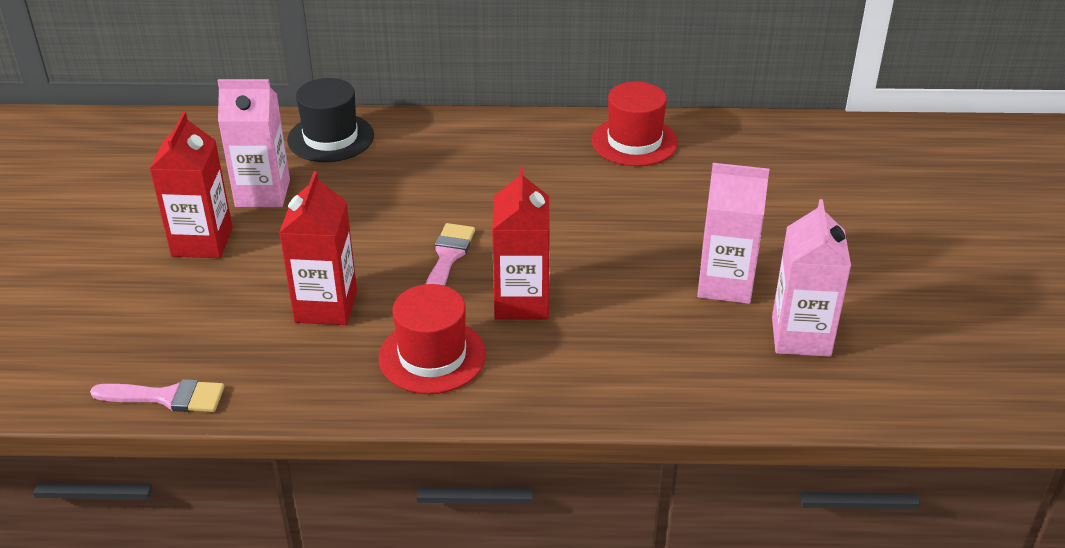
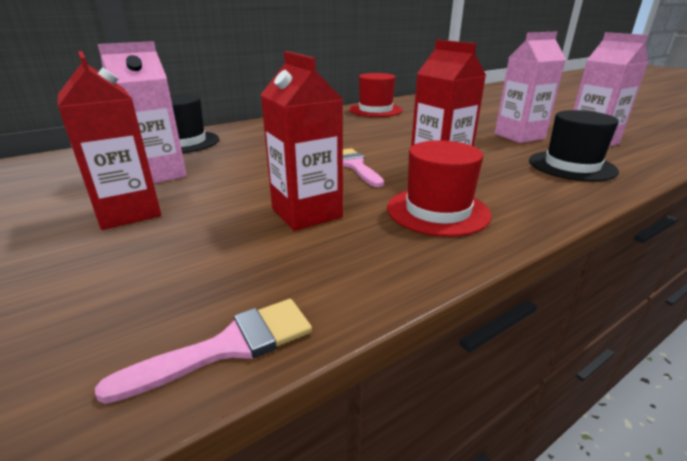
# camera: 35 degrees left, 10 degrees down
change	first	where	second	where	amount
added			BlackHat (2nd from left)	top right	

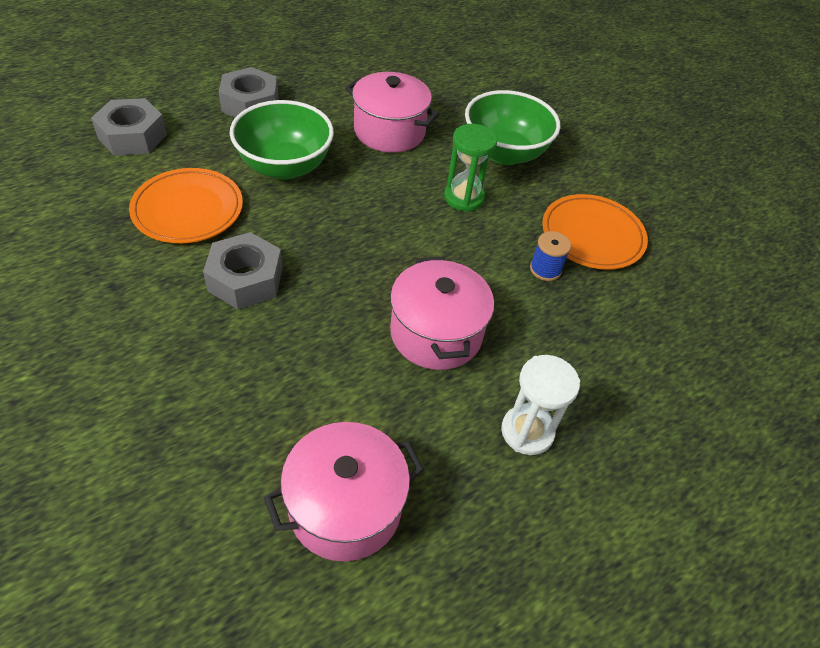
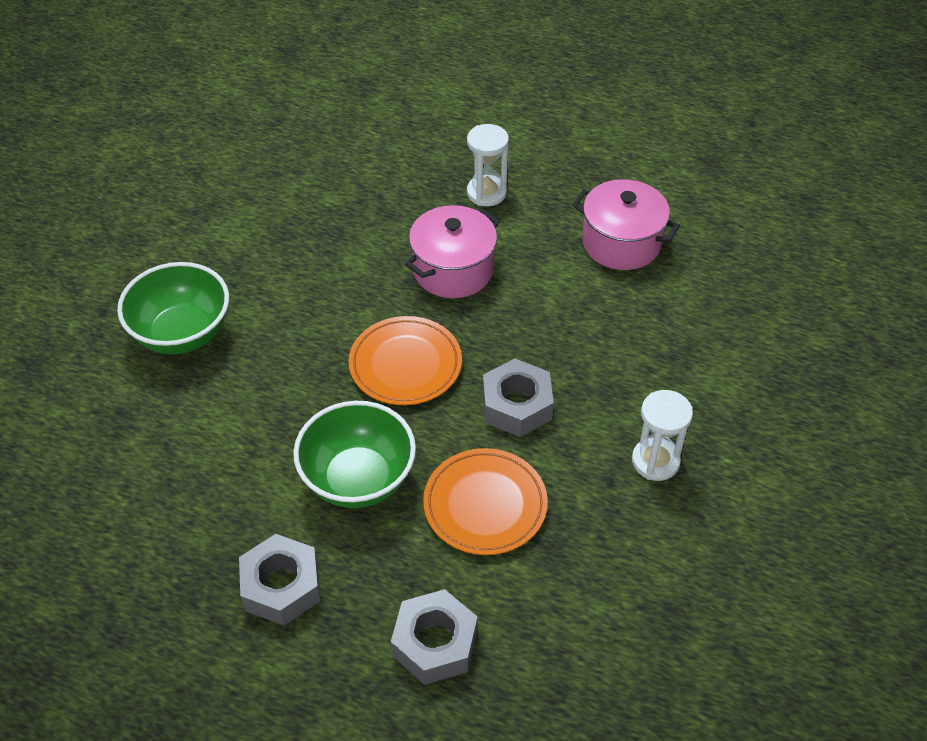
# camera: 120 degrees left, 0 degrees up
change	first	where	second	where	amount
removed	PinkPot (2nd from left)	top centre			
removed	GreenHourglass	top centre			
moved	OrangePlate (2nd from left in the first image)	middle right	OrangePlate (1st from left)	centre	
removed	BlueSpool	middle right			
added			WhiteHourglass (2nd from left)	middle right	

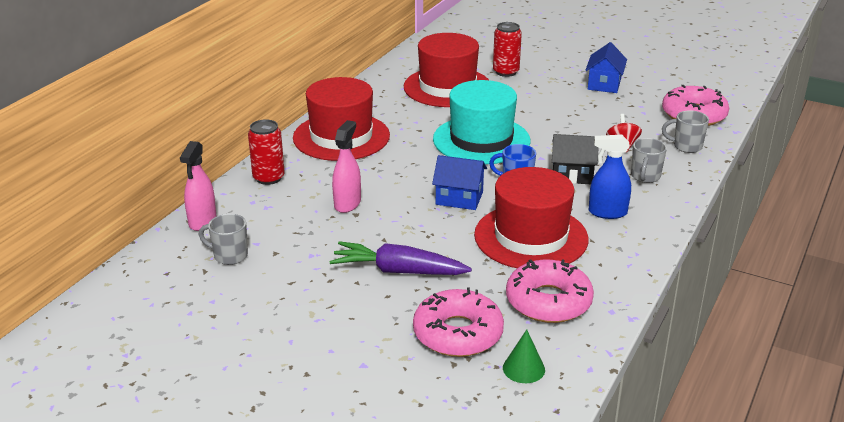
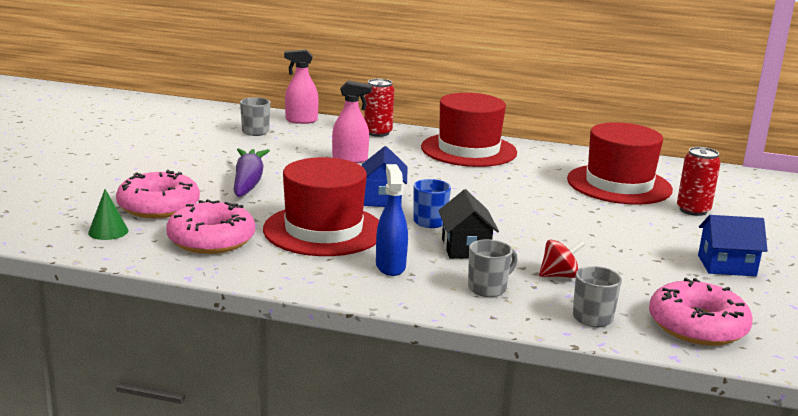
# camera: 75 degrees right, 10 degrees down
change	first	where	second	where	amount
removed	TurquoiseHat	top centre			
turned	GreyMug (2nd from left)	middle right		centre	135 degrees clockwise

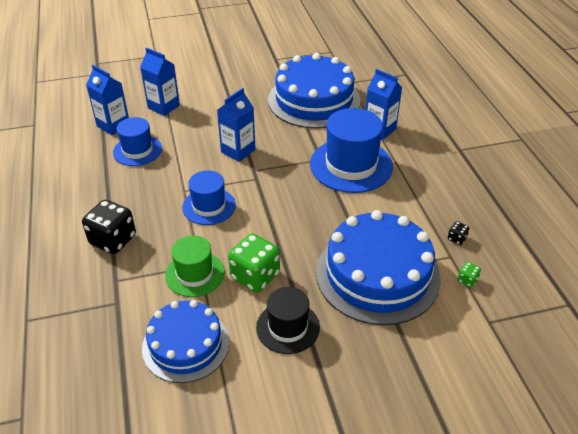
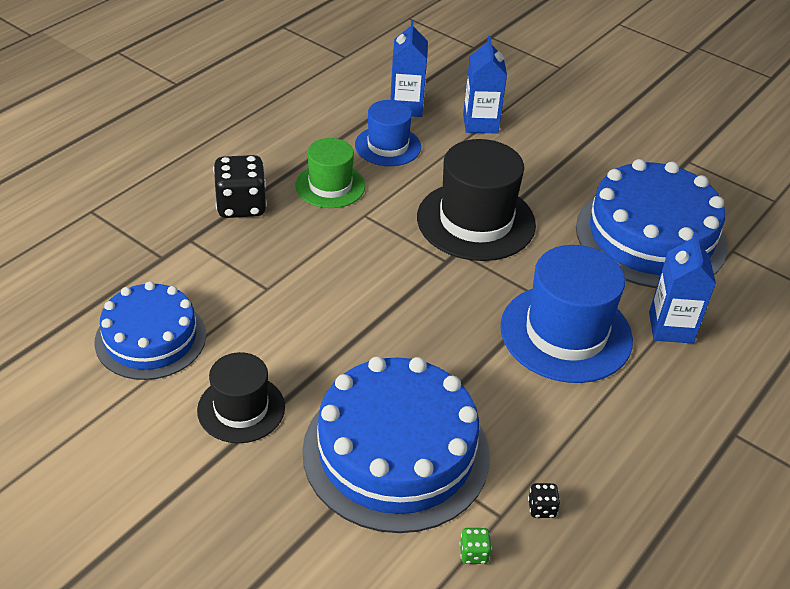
# camera: 50 degrees right, 0 degrees up
change	first	where	second	where	amount
replaced	BlueCarton (3rd from left)	top centre	BlackHat (2nd from left)	centre	
removed	BlueHat (2nd from left)	centre			
removed	GreenDice (1st from left)	centre			
moved	GreenHat	centre		top centre	

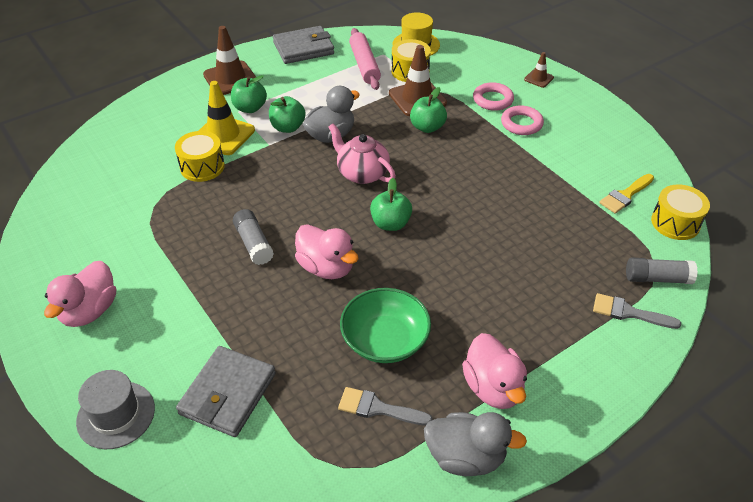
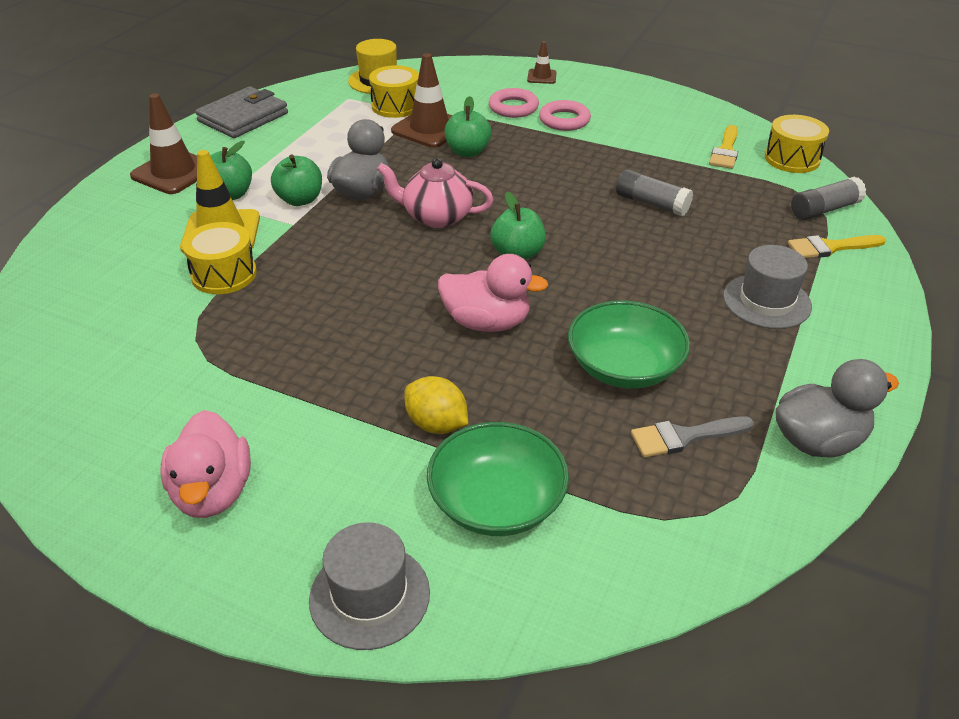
# camera: 30 degrees left, 5 degrees down
change	first	where	second	where	amount
removed	PinkRollingPin	top centre			
moved	GreyGlueStick (1st from left)	centre		top right	
recoloured	GreyBrush (2nd from left)	middle right	YellowBrush (2nd from left)	middle right	
removed	PinkDuck (3rd from left)	bottom centre			
replaced	GreyWallet (1st from left)	bottom left	GreenBowl (1st from left)	centre	
added			GreyHat (2nd from left)	middle right	
added			YellowLemon	centre	

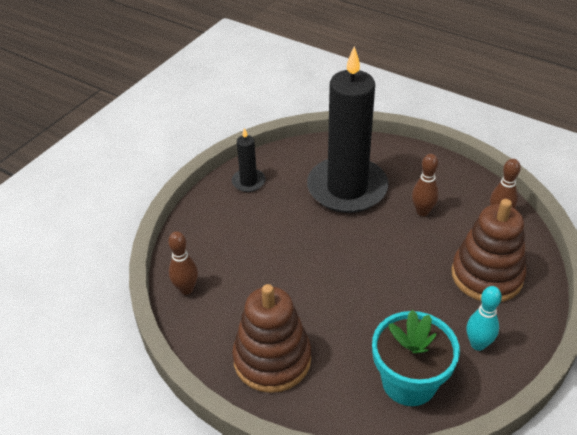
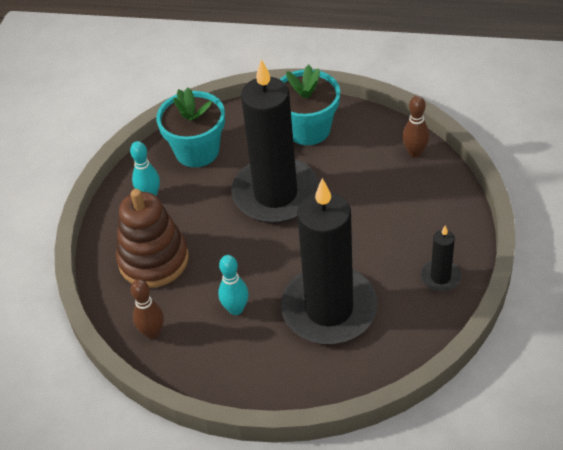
# camera: 160 degrees right, 5 degrees up
change	first	where	second	where	amount
recoloured	BrownBowlingPin (2nd from left)	middle right	TurquoiseBowlingPin (2nd from left)	centre	
replaced	BrownStackingToy (1st from left)	bottom centre	TurquoiseFlowerPot (2nd from left)	top centre	
added			BlackCandle (1st from left)	top centre	

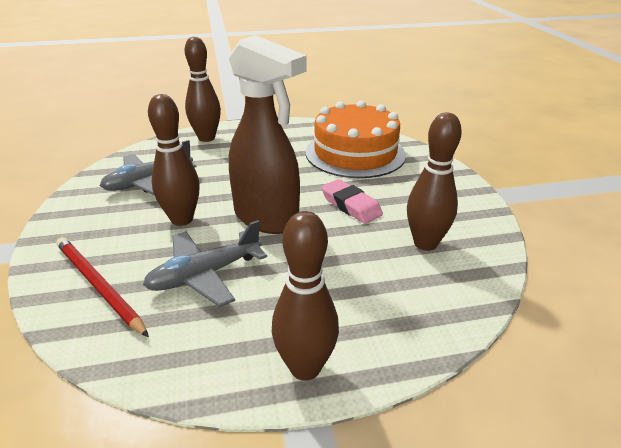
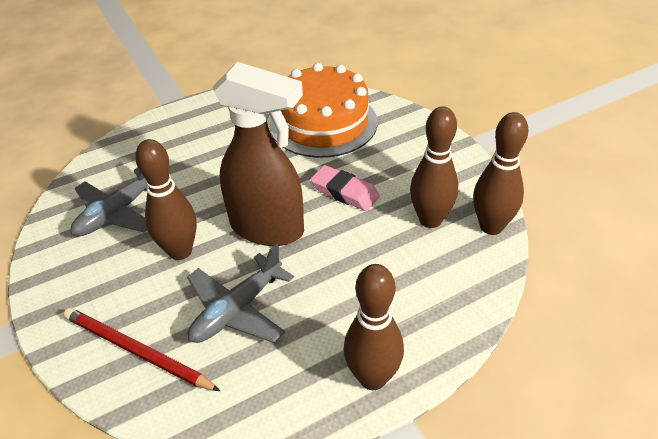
# camera: 15 degrees left, 10 degrees up
change	first	where	second	where	amount
moved	BrownBowlingPin (2nd from left in the first image)	top left	BrownBowlingPin (4th from left)	middle right	

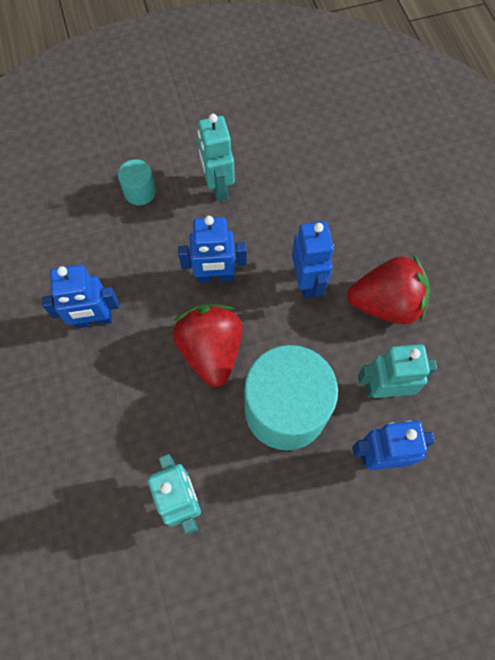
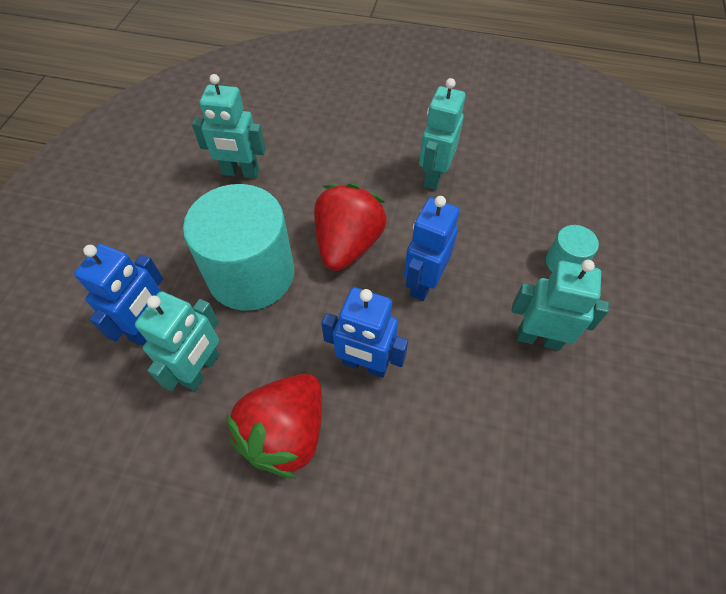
# camera: 120 degrees right, 10 degrees down
change	first	where	second	where	amount
recoloured	BlueRobot (1st from left)	middle left	TurquoiseRobot (3rd from left)	top centre	
turned	RedStrawberry (1st from left in the first image)	centre	RedStrawberry (2nd from left)	centre	90 degrees counterclockwise

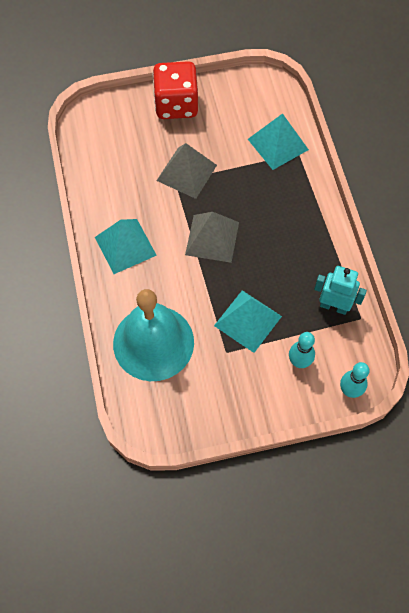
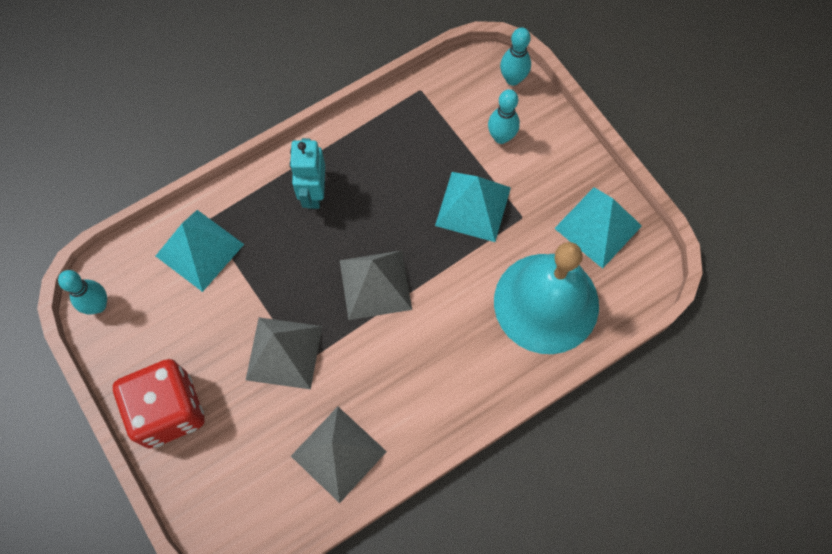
# camera: 110 degrees left, 5 degrees up
change	first	where	second	where	amount
moved	TurquoisePyramid (1st from left in the first image)	middle left	TurquoisePyramid (3rd from left)	middle right	
moved	TurquoiseRobot	middle right		top centre	
added			TurquoiseBowlingPin (1st from left)	middle left	
added			GreyPyramid (2nd from left)	bottom centre	

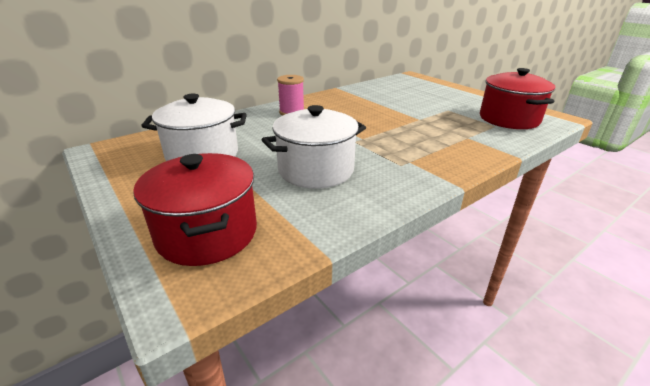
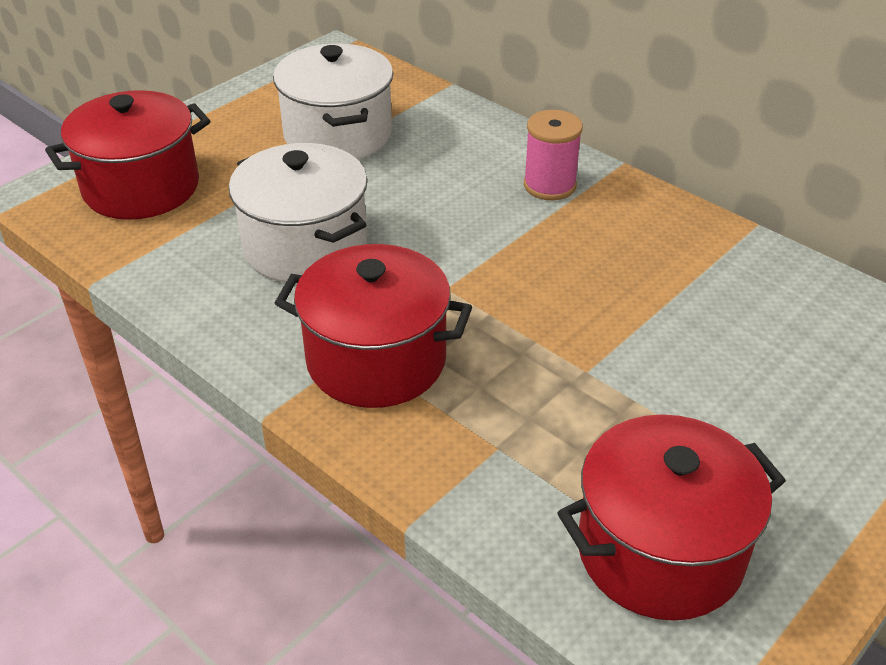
# camera: 80 degrees right, 10 degrees up
change	first	where	second	where	amount
added			RedPot (2nd from left)	centre	

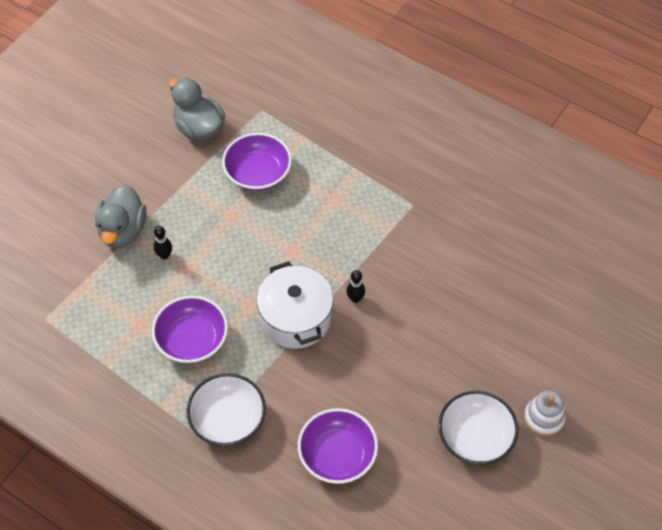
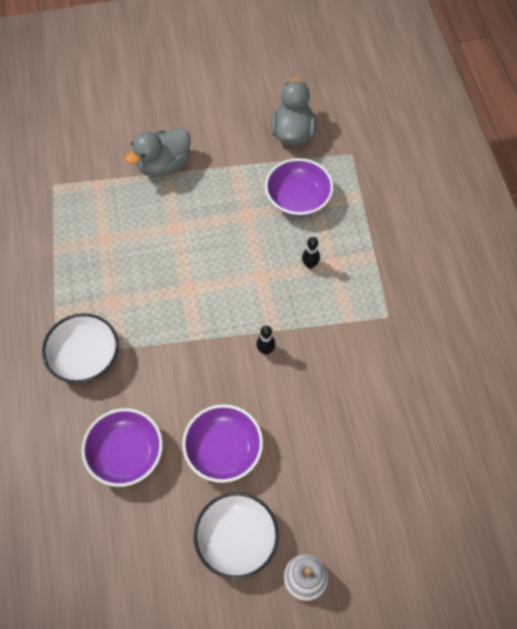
# camera: 45 degrees right, 5 degrees up
change	first	where	second	where	amount
moved	BlackBowlingPin (1st from left in the first image)	middle left	BlackBowlingPin (2nd from left)	centre	
removed	WhitePot	centre			
moved	PurpleBowl (1st from left in the first image)	middle left	PurpleBowl (2nd from left)	bottom centre	

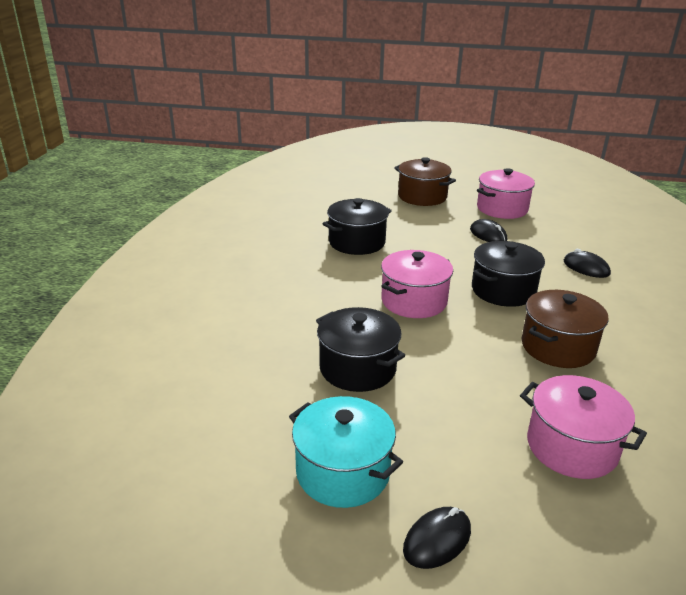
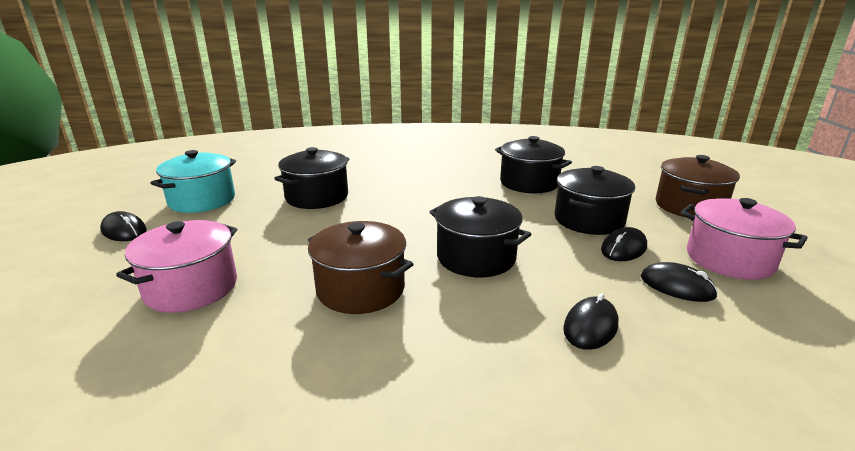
# camera: 80 degrees right, 5 degrees down
change	first	where	second	where	amount
removed	PinkPot (1st from left)	centre			
added			BlackPot (4th from left)	middle right	
added			BlackMouse (4th from left)	middle right	

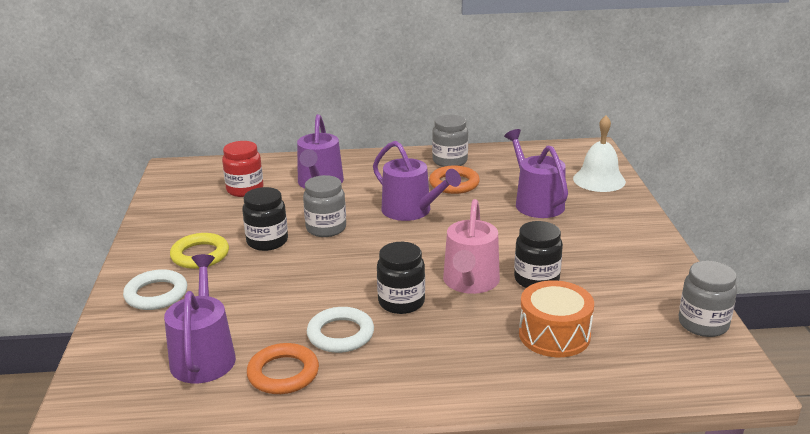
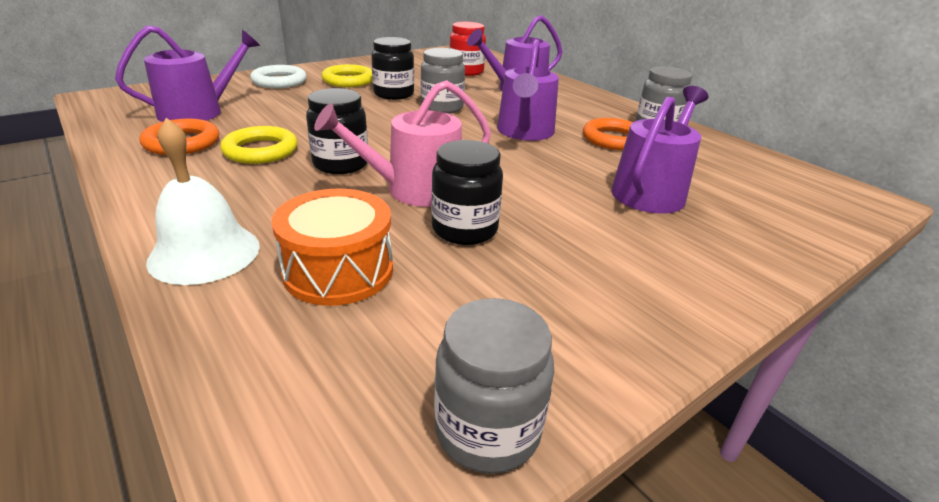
# camera: 55 degrees right, 5 degrees up
change	first	where	second	where	amount
moved	WhiteBell	middle right		middle left	
recoloured	WhiteRing (2nd from left)	bottom centre	YellowRing (1st from left)	top left	

